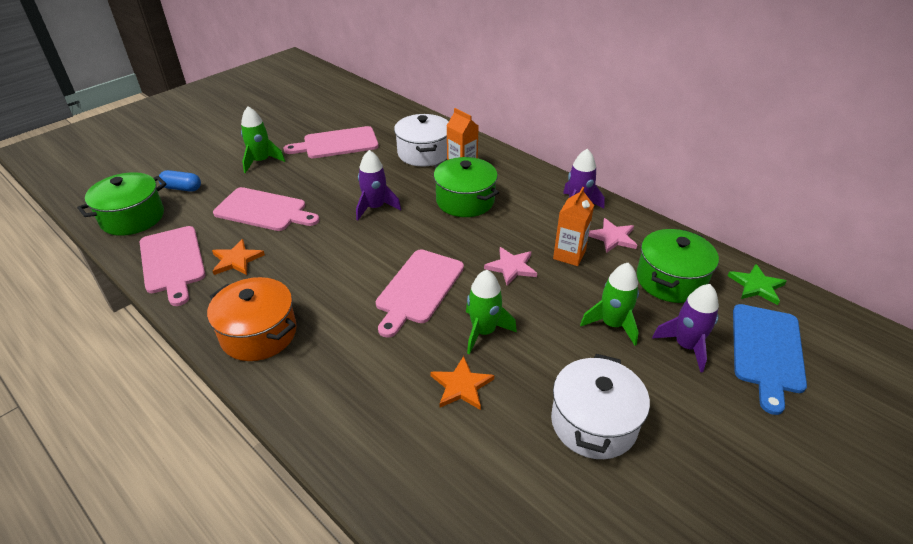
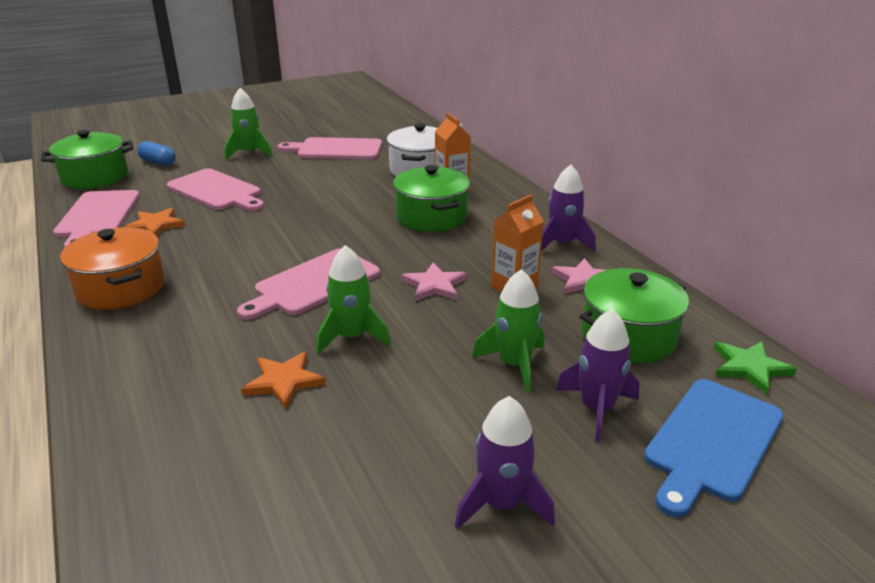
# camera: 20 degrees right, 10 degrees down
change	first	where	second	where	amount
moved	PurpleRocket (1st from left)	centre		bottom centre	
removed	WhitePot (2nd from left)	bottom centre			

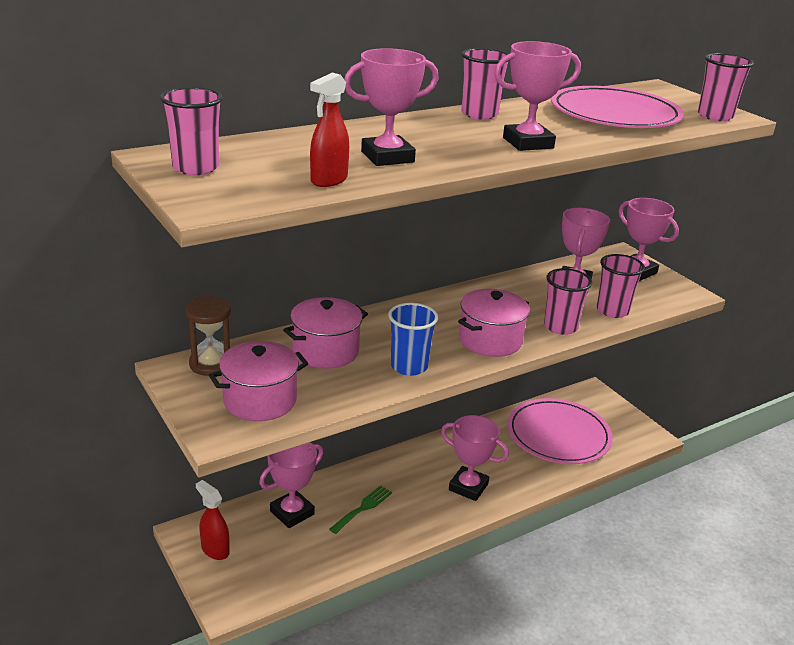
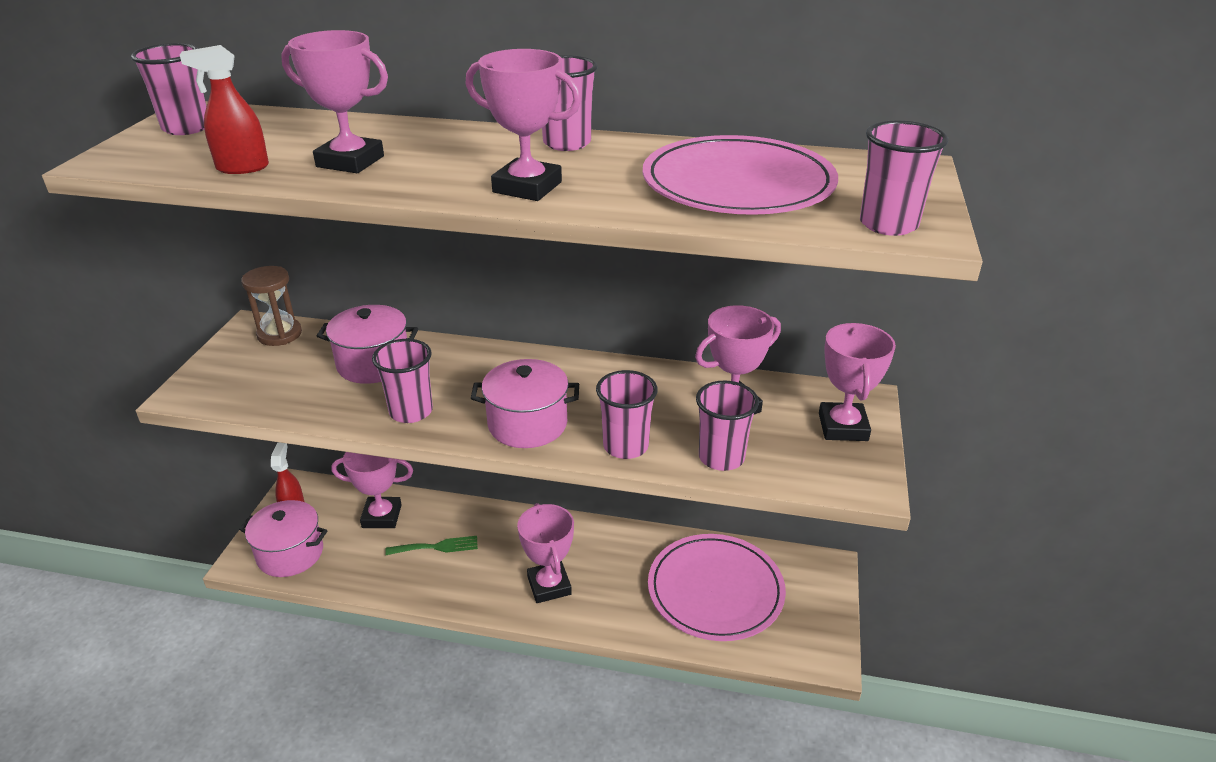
# camera: 45 degrees right, 5 degrees up
change	first	where	second	where	amount
recoloured	BlueCup	centre	PinkCup (2nd from left)	middle left	
moved	PinkPot (1st from left)	middle left		bottom left	

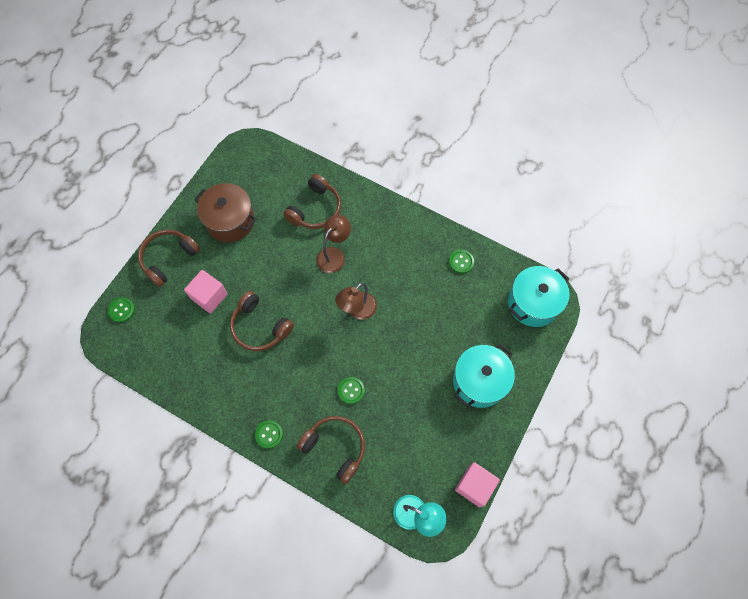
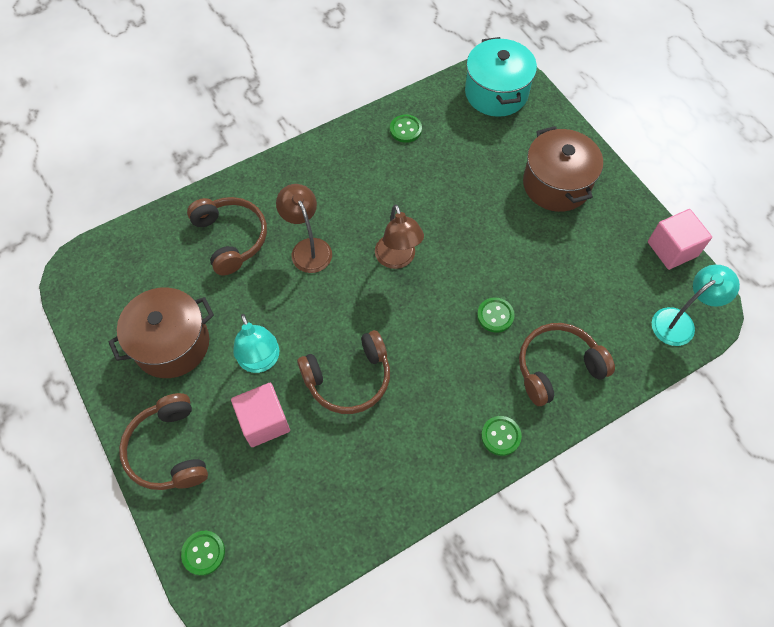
# camera: 60 degrees left, 5 degrees down
change	first	where	second	where	amount
recoloured	TurquoisePot (1st from left)	centre	BrownPot (2nd from left)	top right	
added			TurquoiseLamp (1st from left)	middle left	

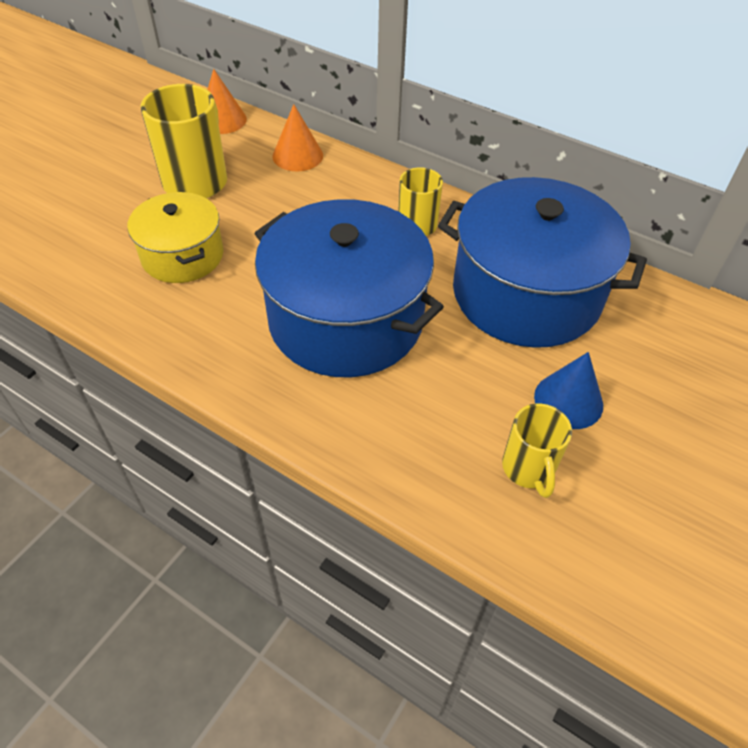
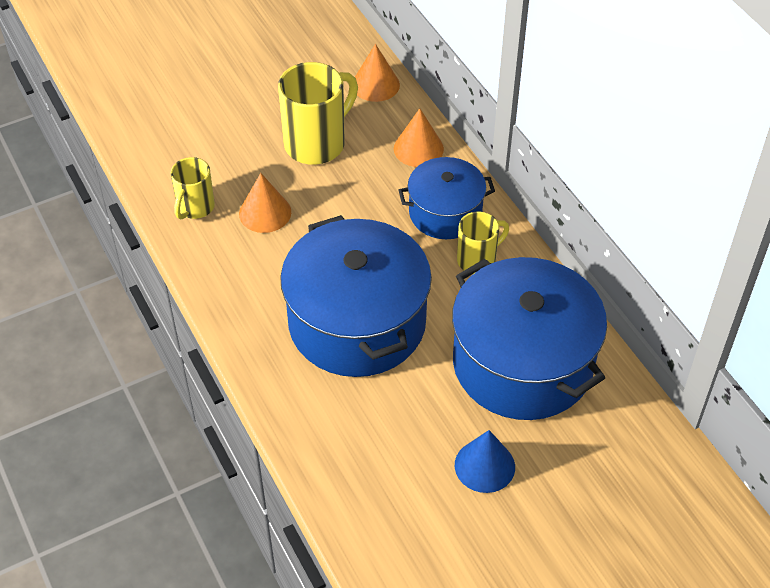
# camera: 30 degrees right, 0 degrees up
change	first	where	second	where	amount
replaced	YellowPot	top left	OrangeCone (1st from left)	centre	
moved	YellowMug (3rd from left in the first image)	middle right	YellowMug (1st from left)	top left	
added			BluePot (2nd from left)	centre	

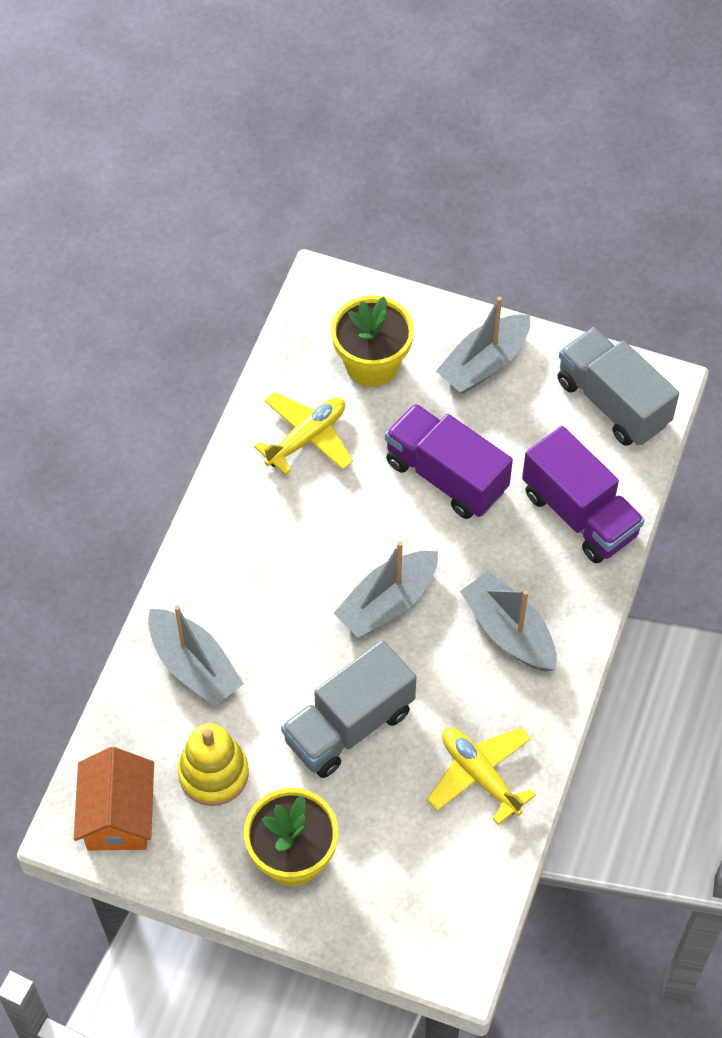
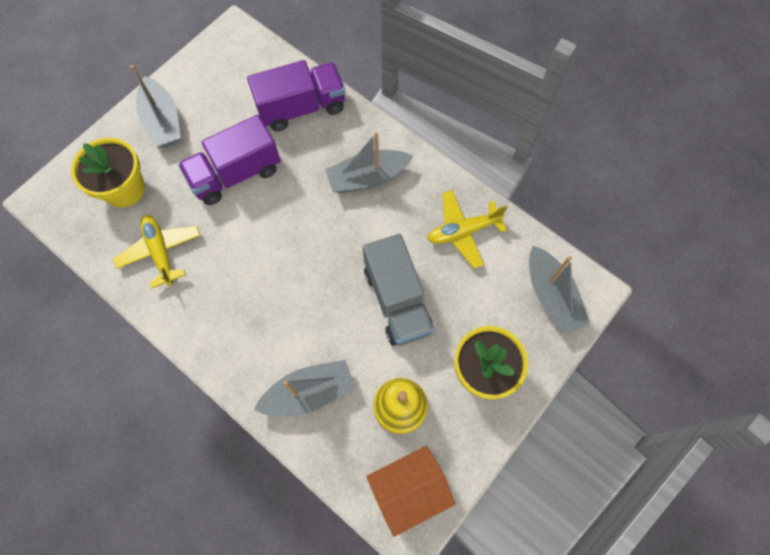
# camera: 70 degrees left, 10 degrees up
change	first	where	second	where	amount
removed	GreyTruck (2nd from left)	middle right			
moved	GreyBoat (2nd from left in the first image)	centre	GreyBoat (4th from left)	middle right	
turned	OrangeHouse	bottom left		bottom centre	45 degrees counterclockwise

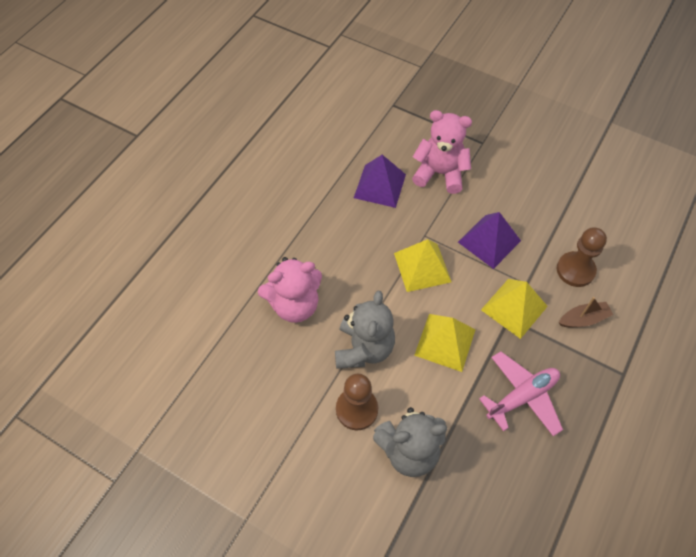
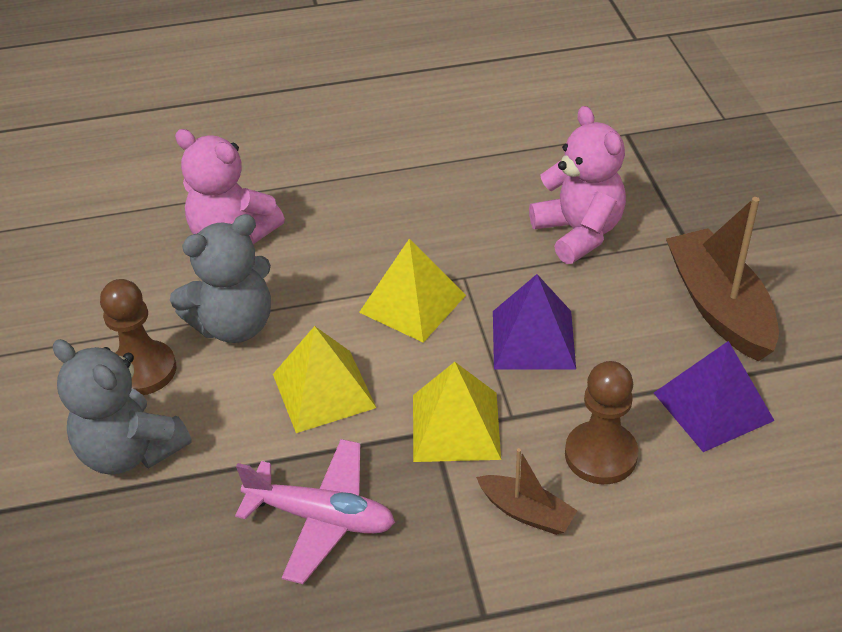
# camera: 50 degrees right, 15 degrees down
change	first	where	second	where	amount
moved	PurplePyramid (1st from left in the first image)	top centre	PurplePyramid (2nd from left)	middle right	
added			BrownBoat (2nd from left)	middle right	

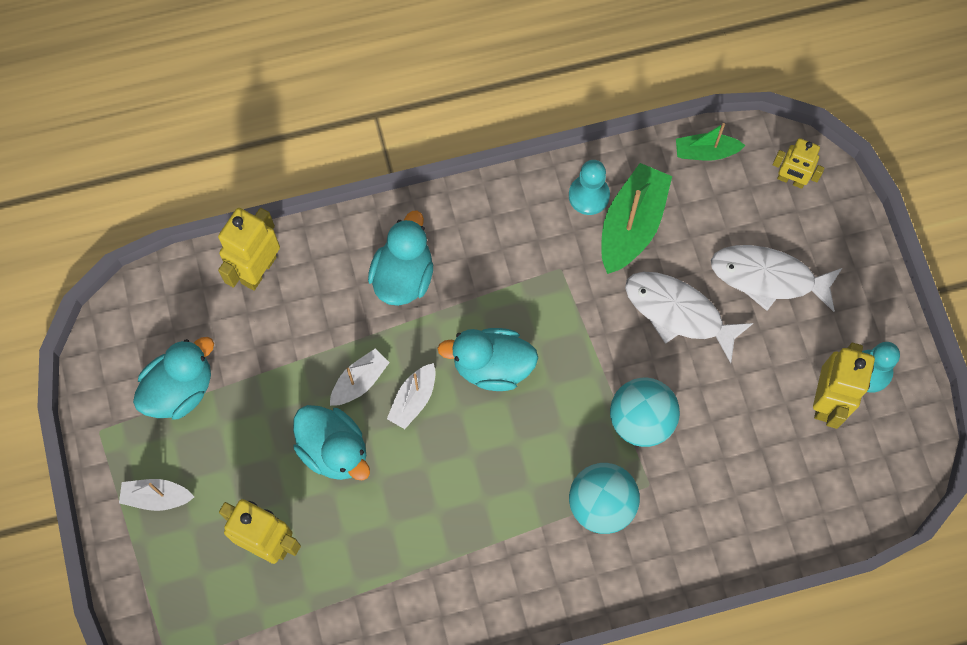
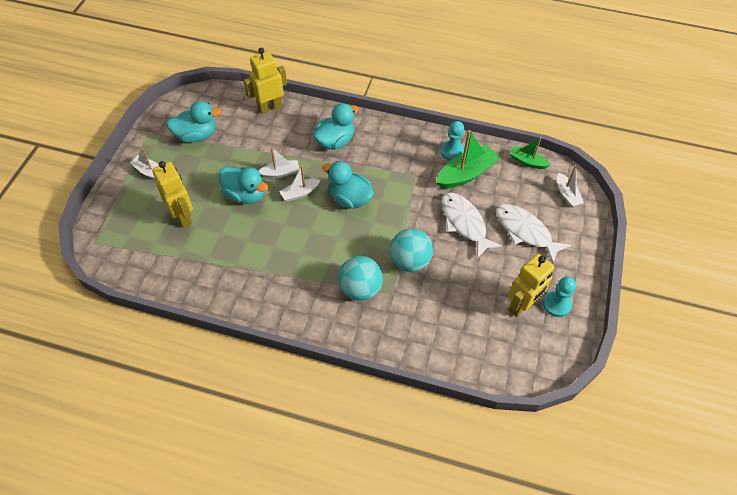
# camera: 30 degrees right, 15 degrees down
change	first	where	second	where	amount
replaced	YellowRobot (3rd from left)	top right	WhiteBoat (4th from left)	middle right	
turned	TurquoiseDuck (2nd from left)	bottom centre		middle left	45 degrees counterclockwise

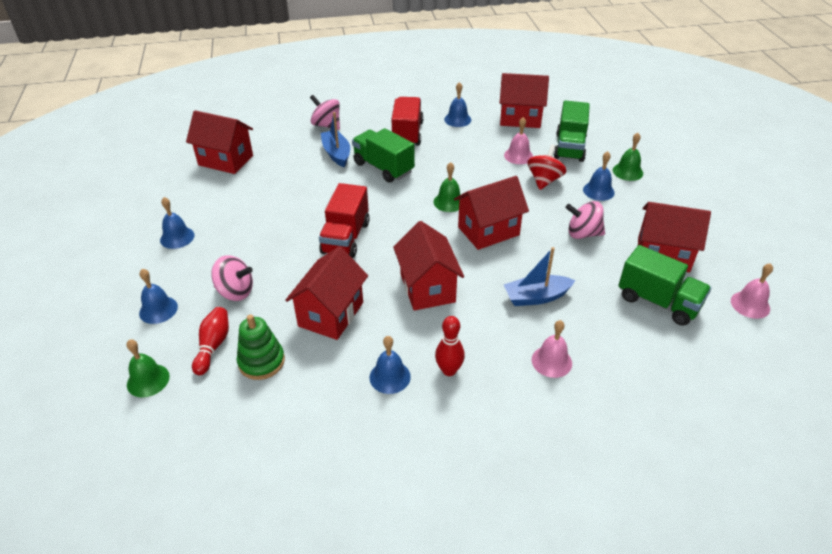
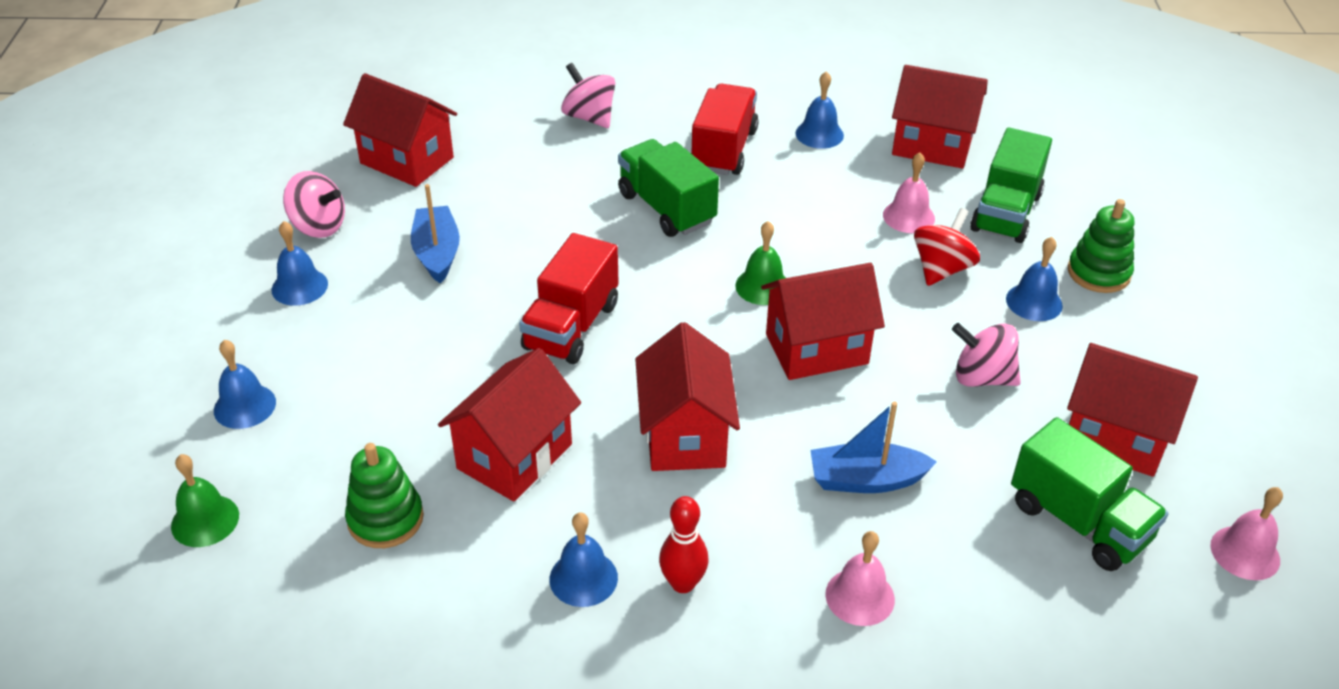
# camera: 10 degrees right, 0 degrees up
change	first	where	second	where	amount
moved	BlueBoat (1st from left)	top centre		middle left	
replaced	GreenBell (3rd from left)	top right	GreenStackingToy (2nd from left)	middle right	
moved	PinkSpinningTop (1st from left)	middle left		top left	
removed	RedBowlingPin (1st from left)	middle left			

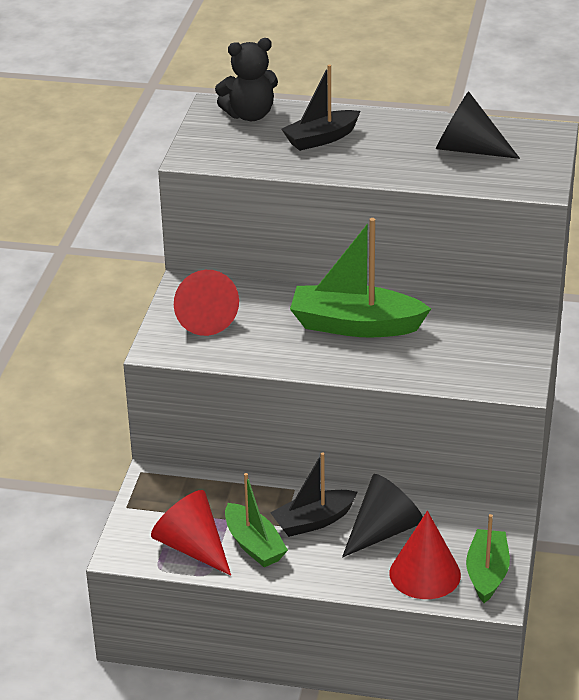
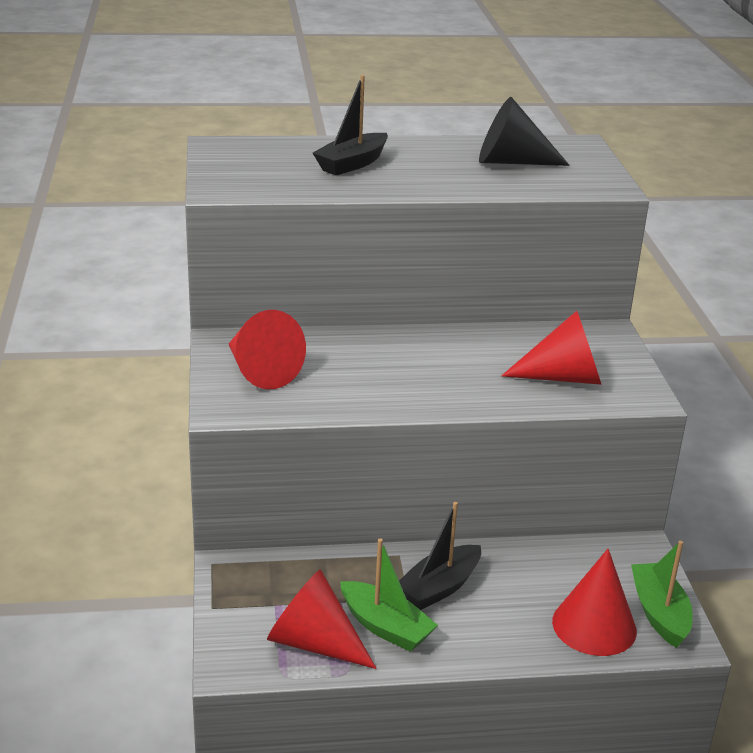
# camera: 20 degrees left, 5 degrees down
change	first	where	second	where	amount
removed	BlackTeddyBear	top centre			
removed	GreenBoat (2nd from left)	centre			
removed	BlackCone (1st from left)	bottom centre			
added			RedCone (3rd from left)	middle right	

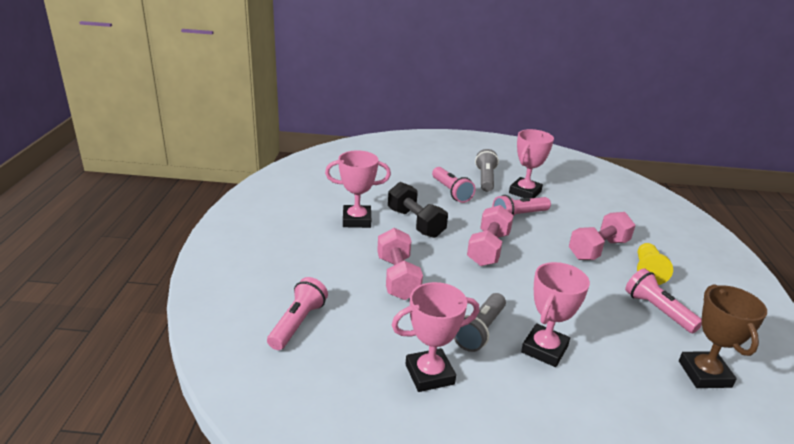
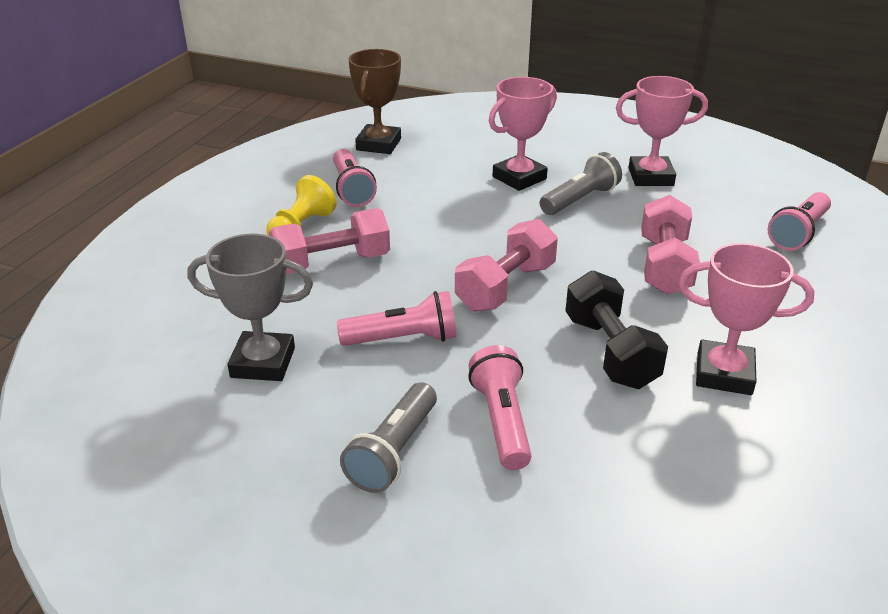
# camera: 160 degrees left, 5 degrees up
change	first	where	second	where	amount
removed	PinkTrophy (3rd from left)	middle right			
added			GreyTrophy	middle left	

